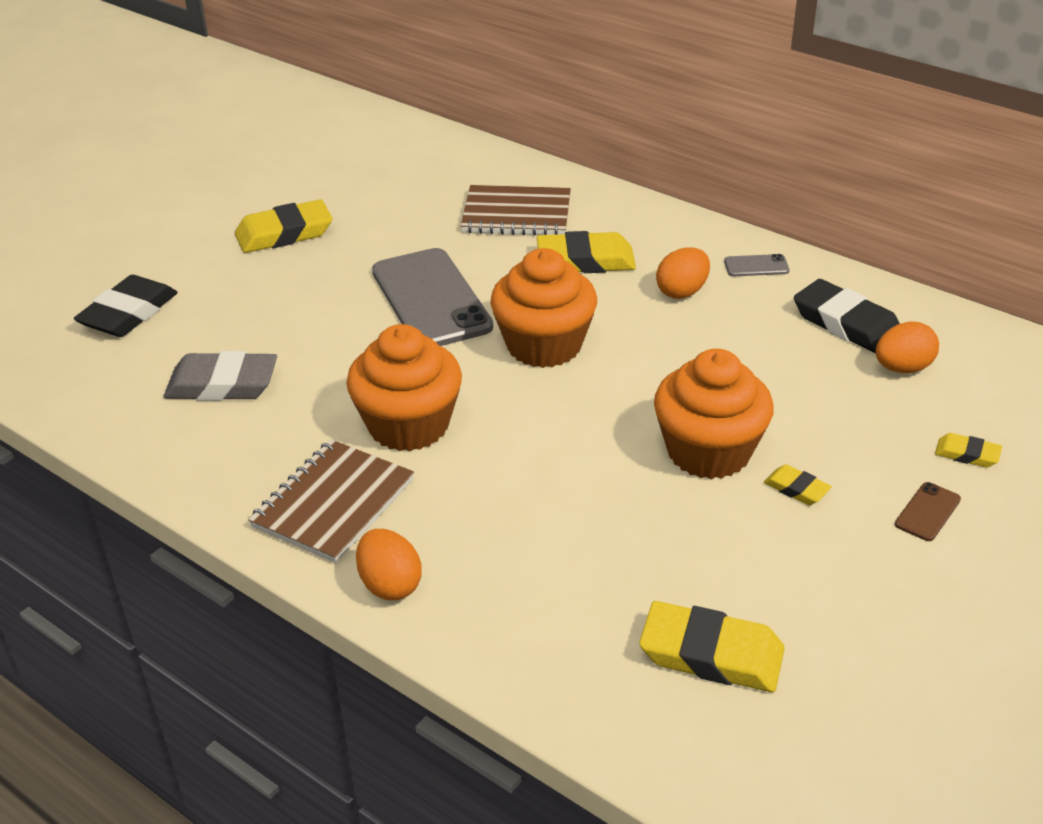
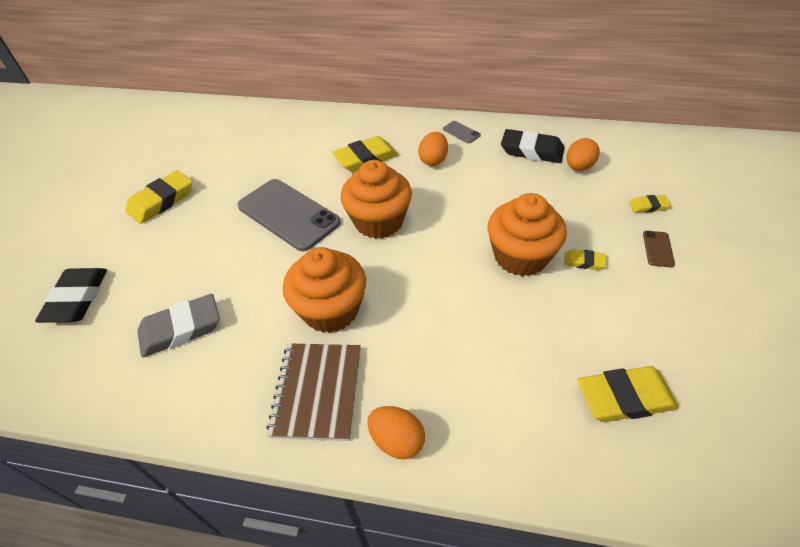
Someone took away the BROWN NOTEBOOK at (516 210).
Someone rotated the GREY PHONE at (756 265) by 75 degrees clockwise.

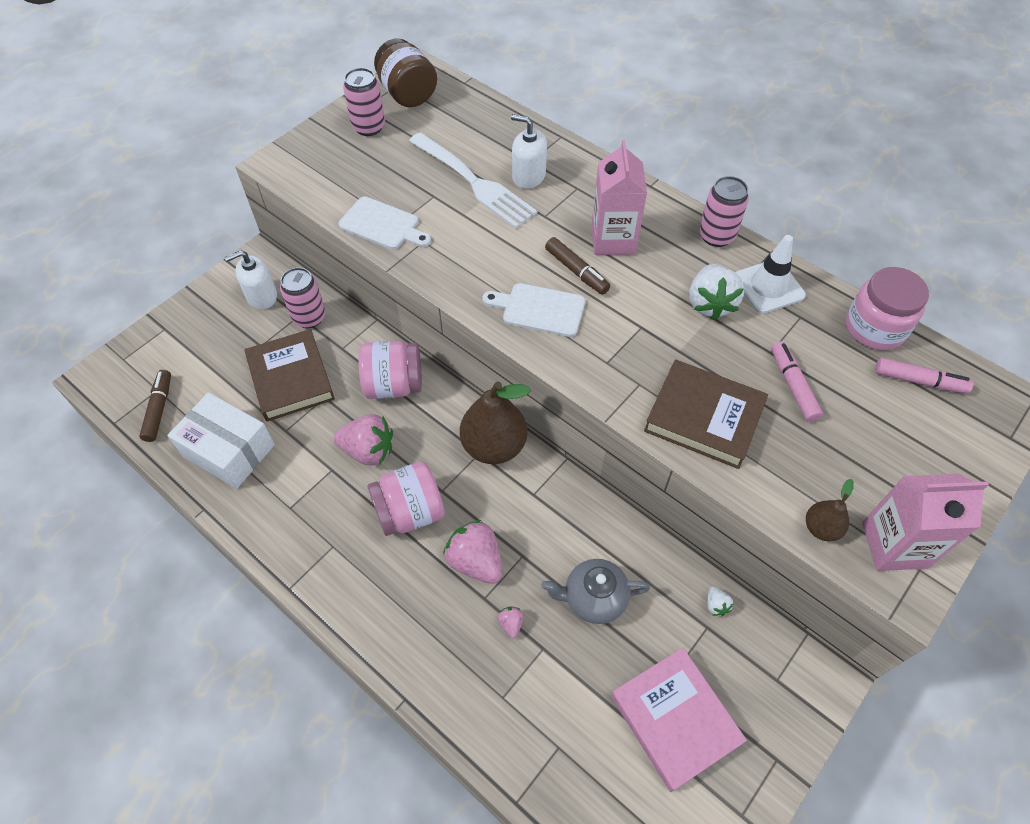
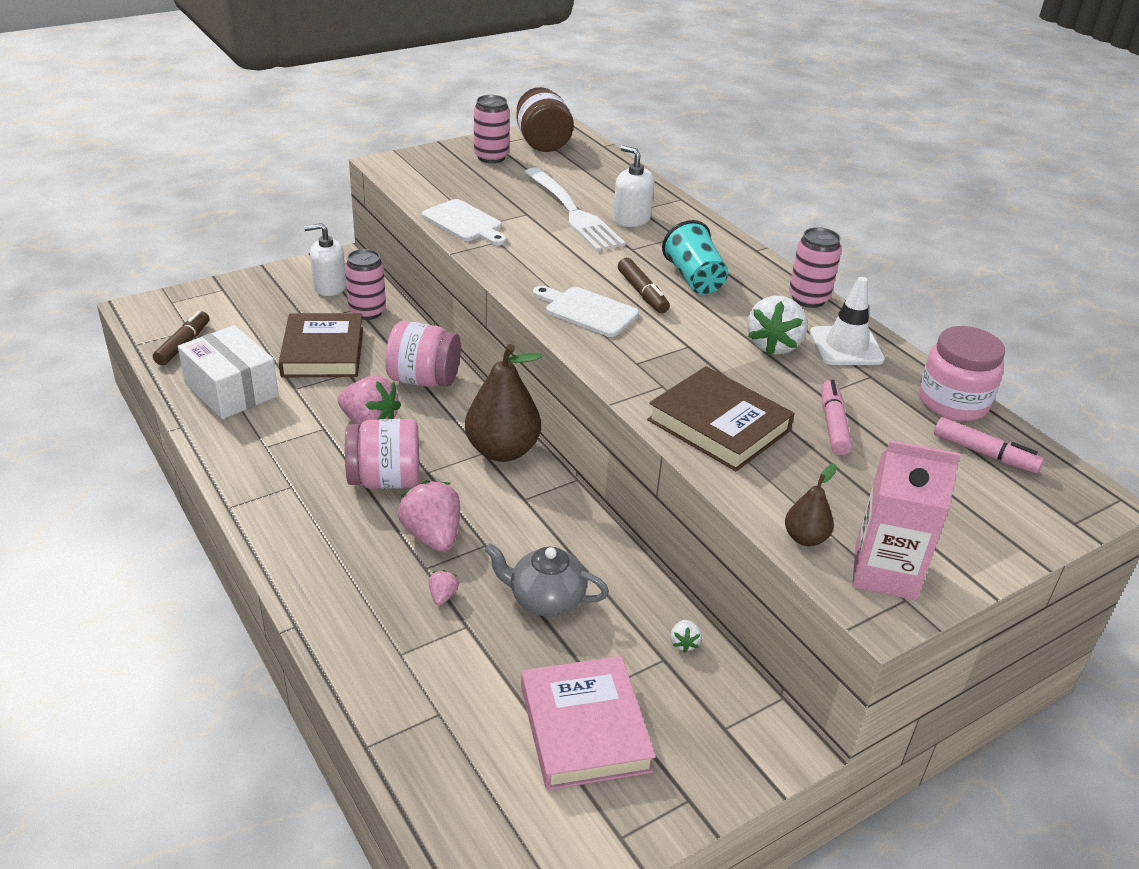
Someone swapped the PINK CARTON at (619 197) for the TURQUOISE CUP at (695 257).

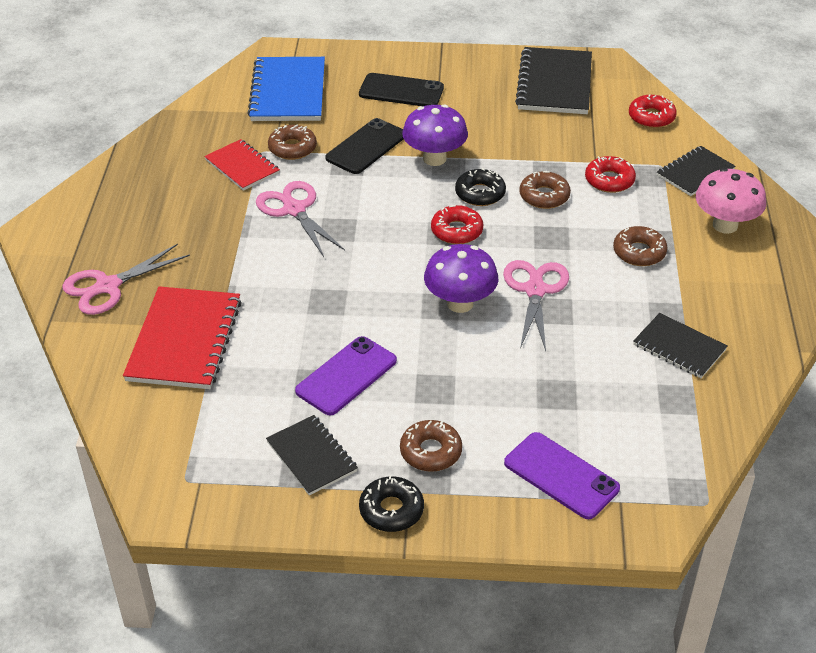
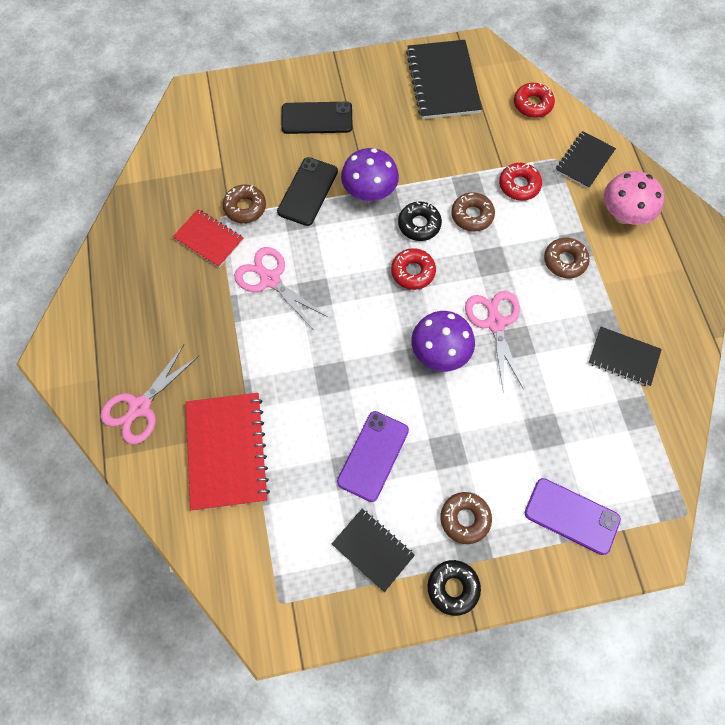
Someone took away the BLUE NOTEBOOK at (286 89).

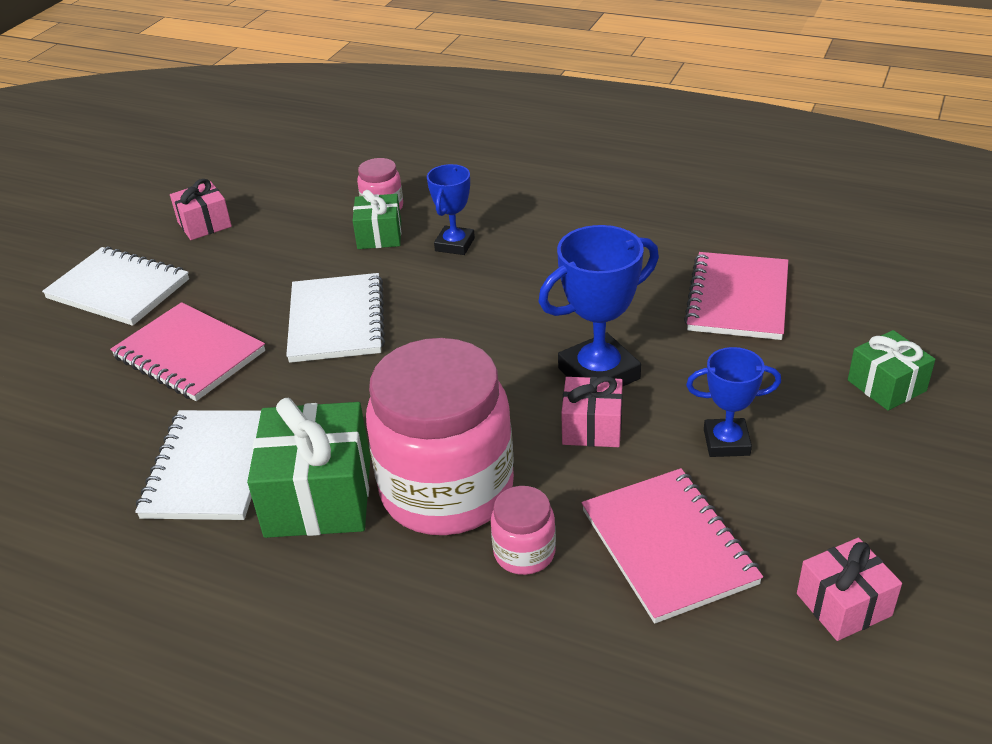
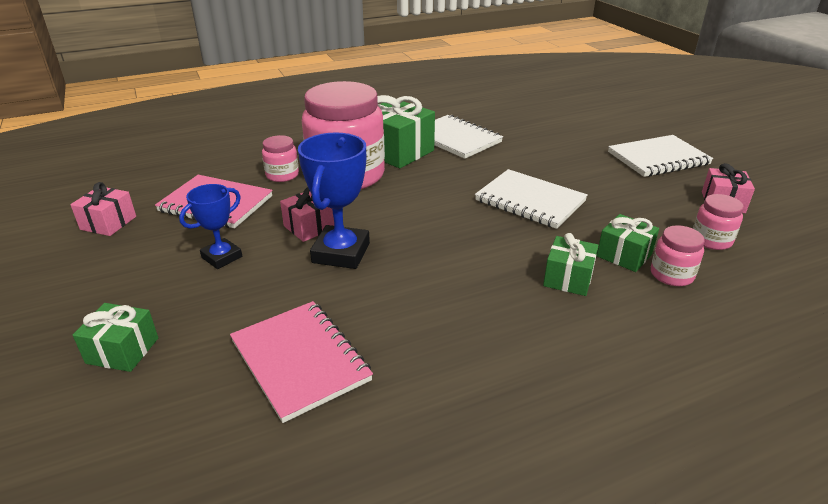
Someone took away the PINK NOTEBOOK at (187 351).
Someone swapped the BLUE TROPHY at (451 209) for the GREEN GIFT at (570 264).
Someone put down the PINK JAR at (718 222).

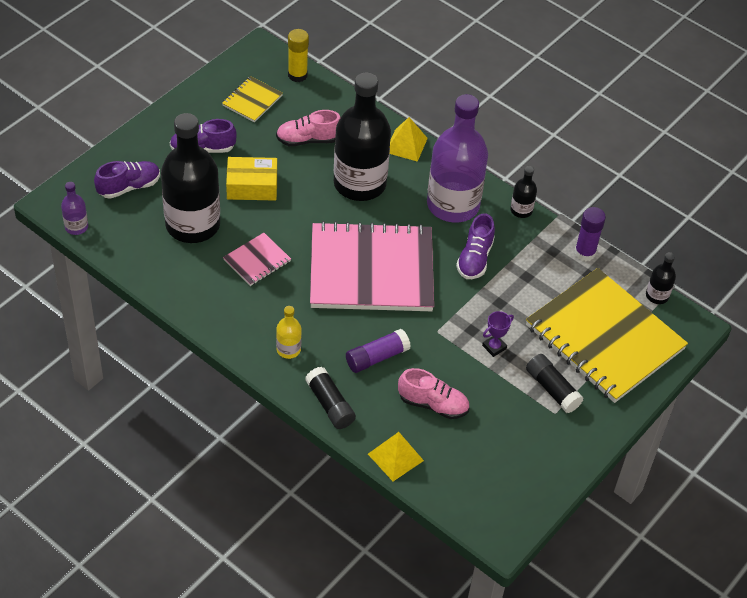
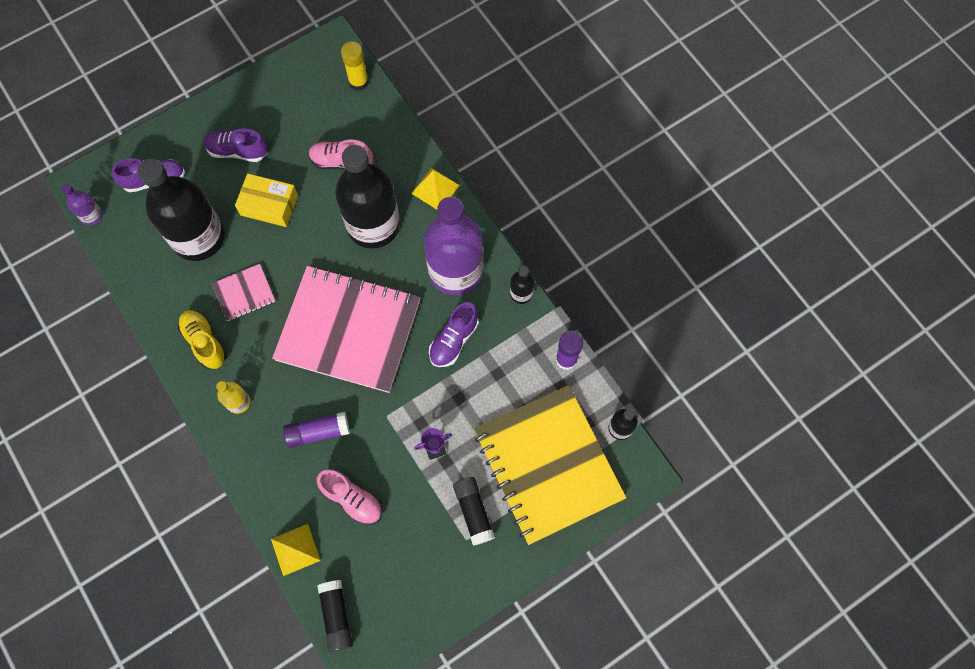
Someone took away the YELLOW NOTEBOOK at (252 99).
Someone carried the BLACK GLUE STICK from (330 398) to (335 616).
Someone put down the YELLOW SHOE at (202 339).

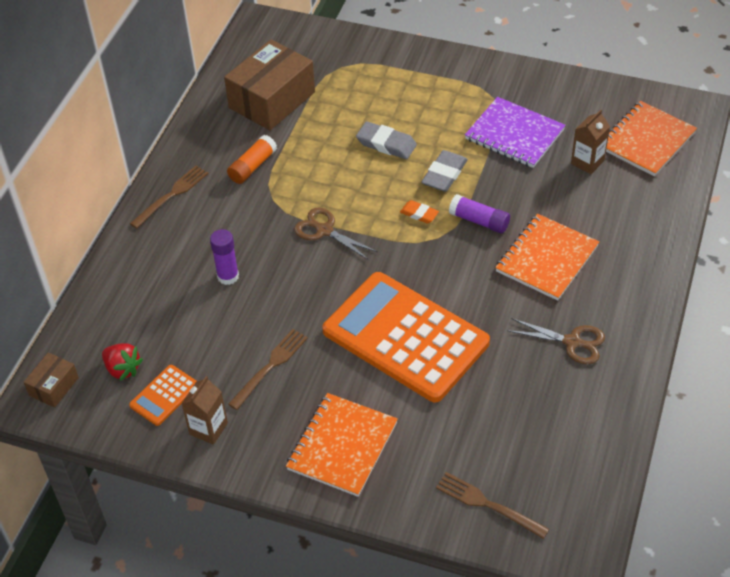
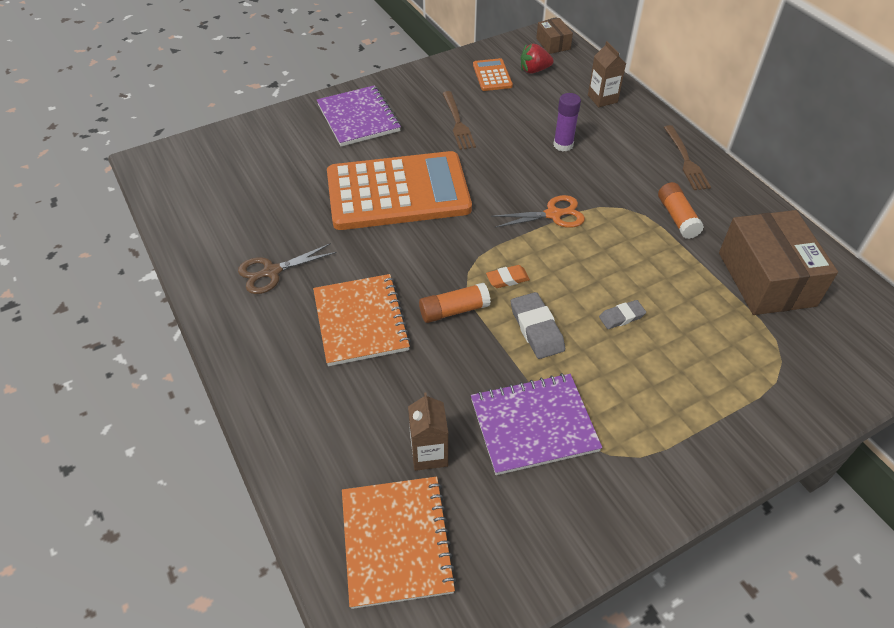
Someone carried the BROWN CARTON from (204 410) to (607 74).
Someone repainted the ORANGE NOTEBOOK at (342 445), which became the PURPLE NOTEBOOK at (359 115).
Someone repainted the BROWN SCISSORS at (336 234), which became the ORANGE SCISSORS at (538 211).
Someone scaled the GREY ERASER at (386 140) by 0.62.
Someone took away the BROWN FORK at (492 505).
Someone repainted the PURPLE GLUE STICK at (479 214), which became the ORANGE GLUE STICK at (455 303).

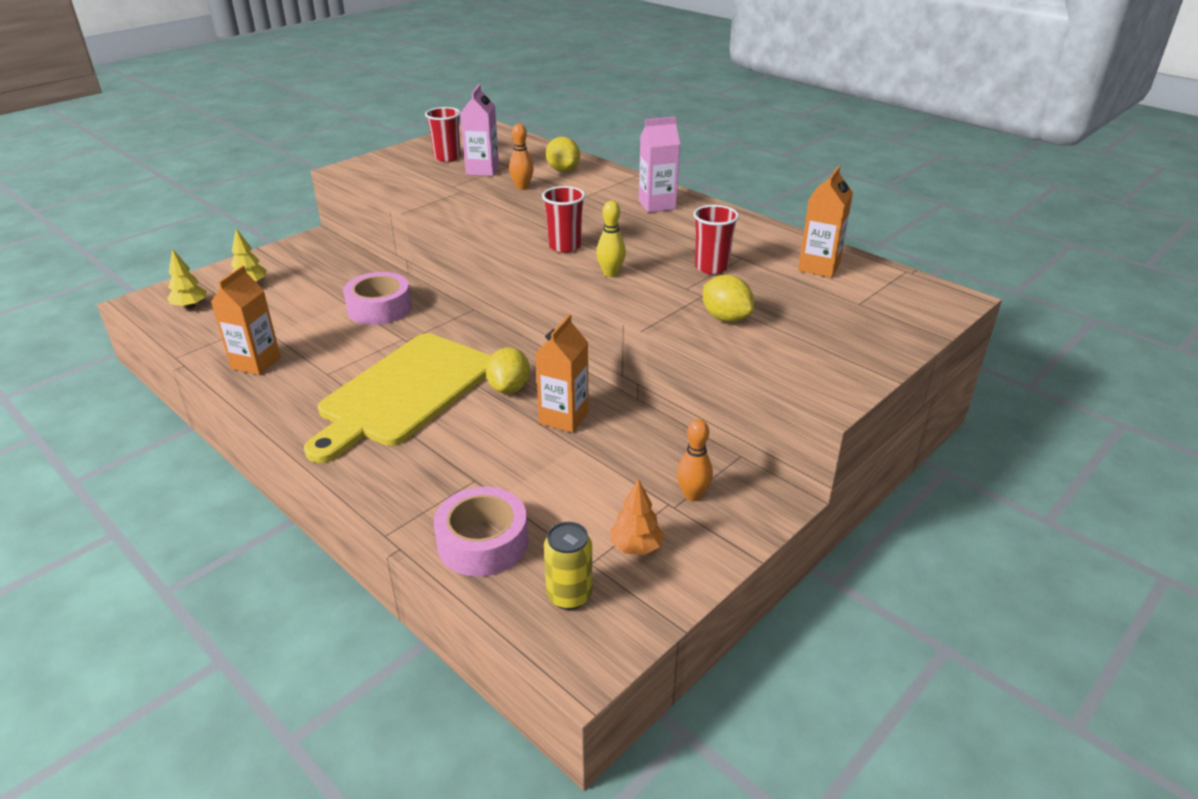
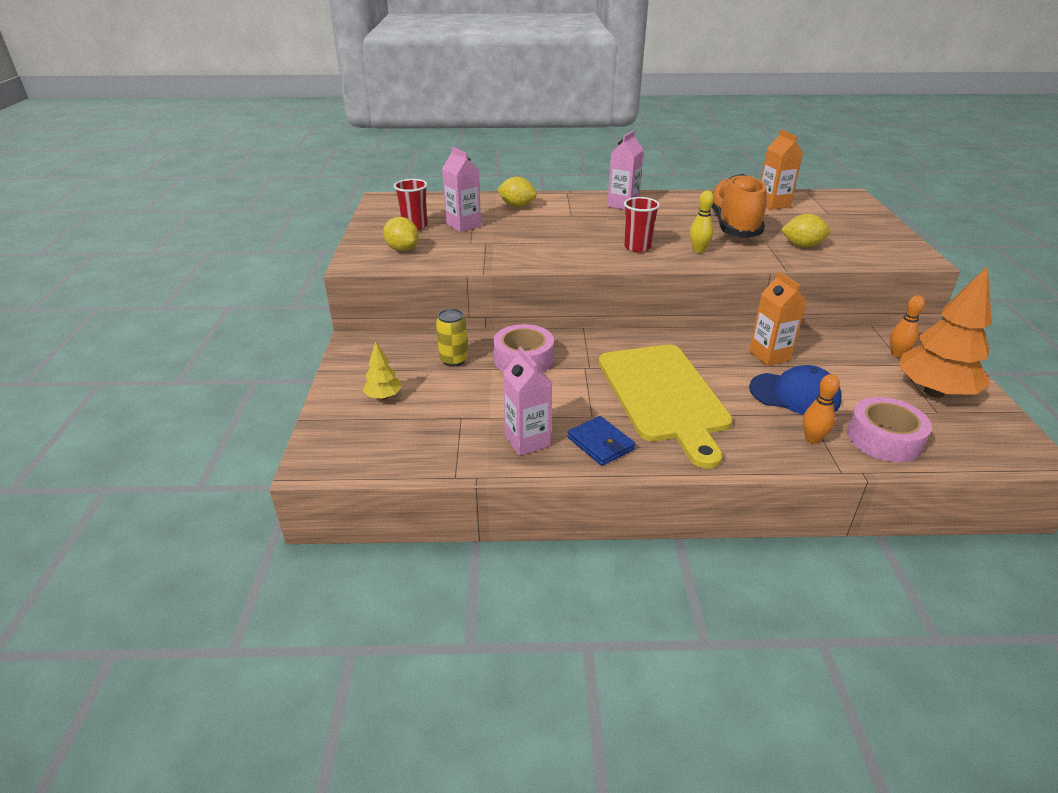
Someone took away the YELLOW TREE at (187 279).
Someone repainted the ORANGE CARTON at (246 320), which became the PINK CARTON at (527 401).
Someone carried the YELLOW LEMON from (508 370) to (401 234).
Someone carried the ORANGE BOWLING PIN from (521 157) to (821 409).
Someone carried the YELLOW CAN from (568 566) to (452 338).
Someone scaled the ORANGE TREE at (637 516) by 2.13.
Someone swapped the RED CUP at (716 239) for the ORANGE SHOE at (739 206).
Someone put down the BLUE WALLET at (601 441).
Someone put down the BLUE CAP at (795 390).

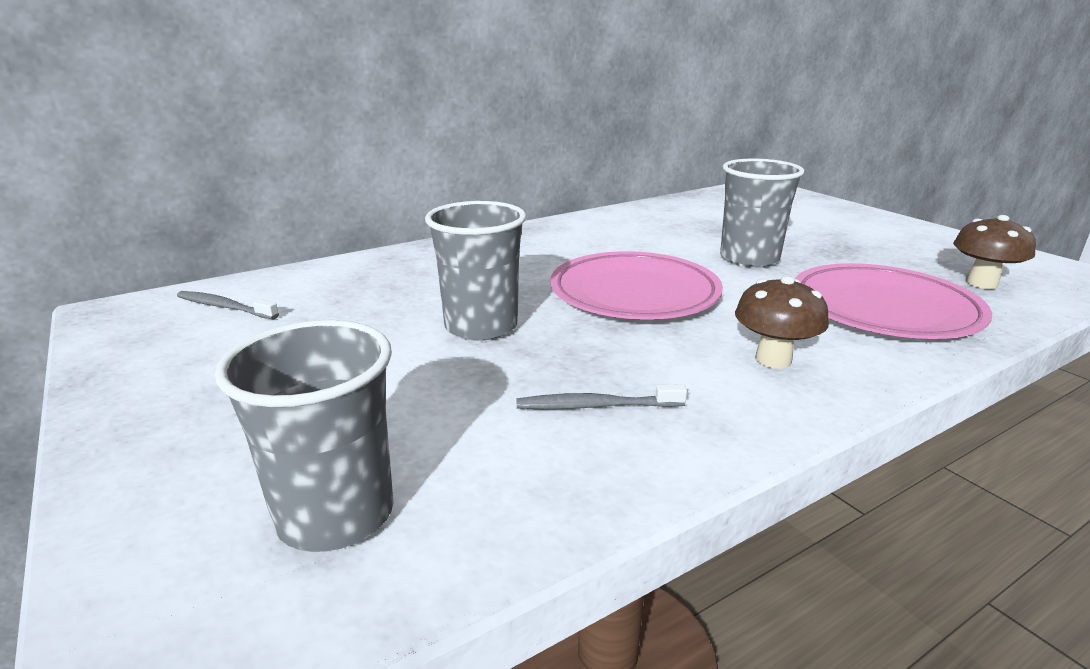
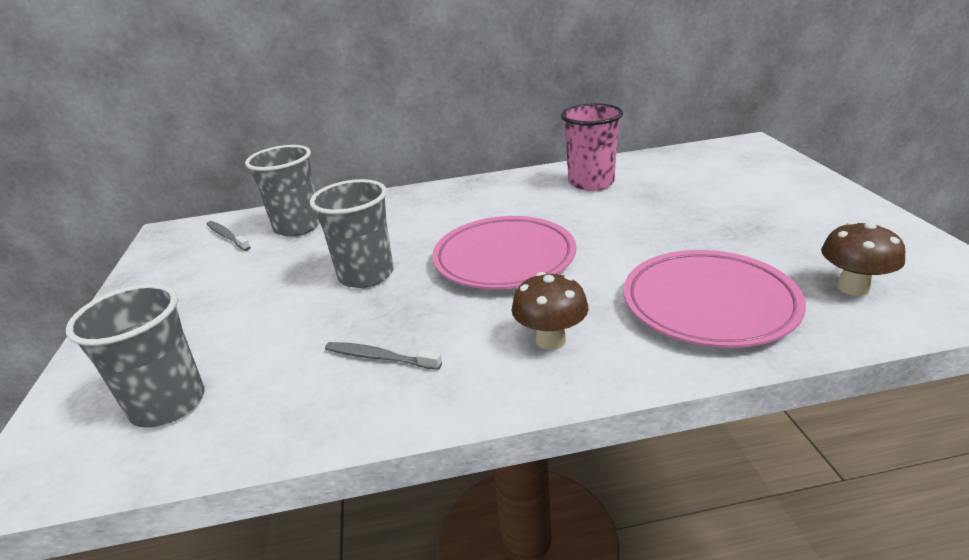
Someone carried the GREY CUP from (762 213) to (282 191).
Someone put down the PINK CUP at (592 147).

